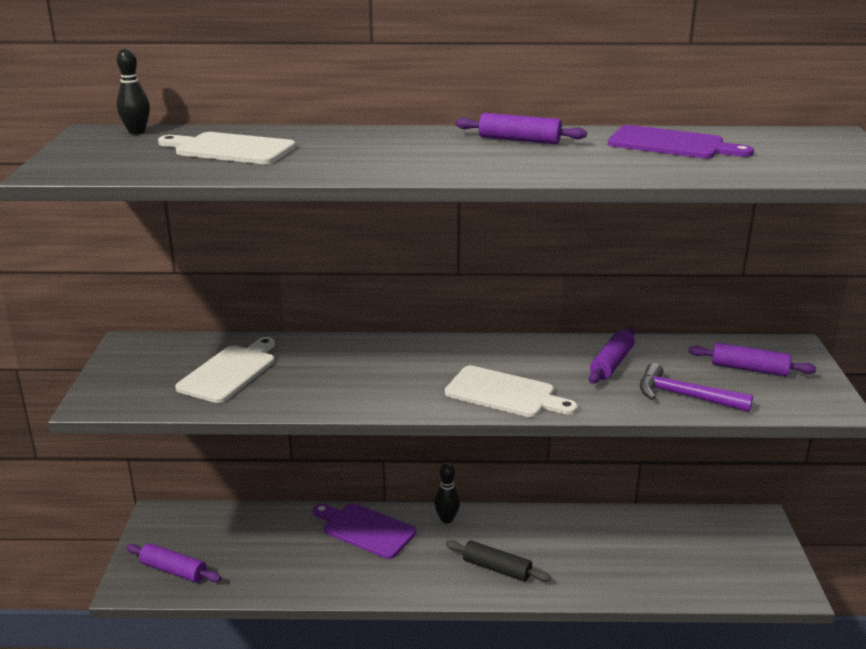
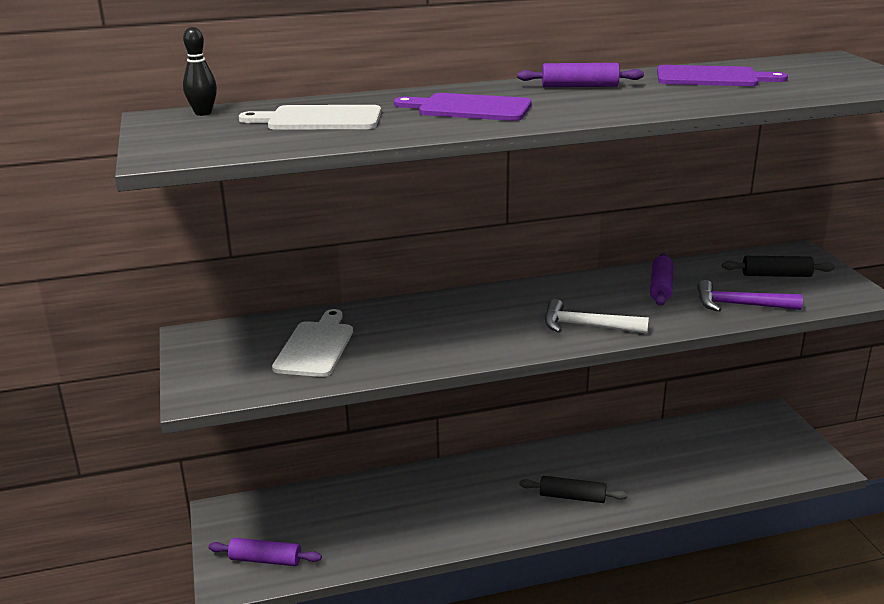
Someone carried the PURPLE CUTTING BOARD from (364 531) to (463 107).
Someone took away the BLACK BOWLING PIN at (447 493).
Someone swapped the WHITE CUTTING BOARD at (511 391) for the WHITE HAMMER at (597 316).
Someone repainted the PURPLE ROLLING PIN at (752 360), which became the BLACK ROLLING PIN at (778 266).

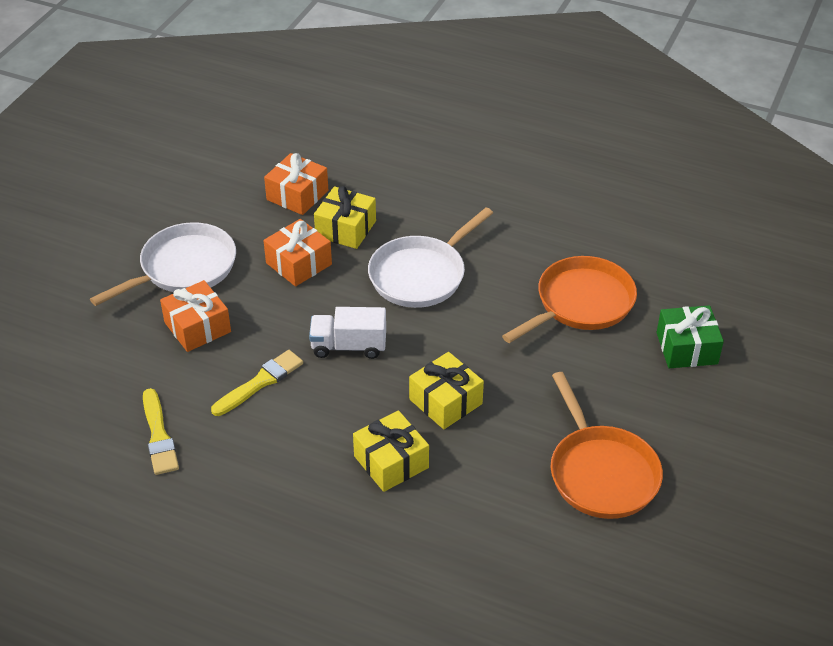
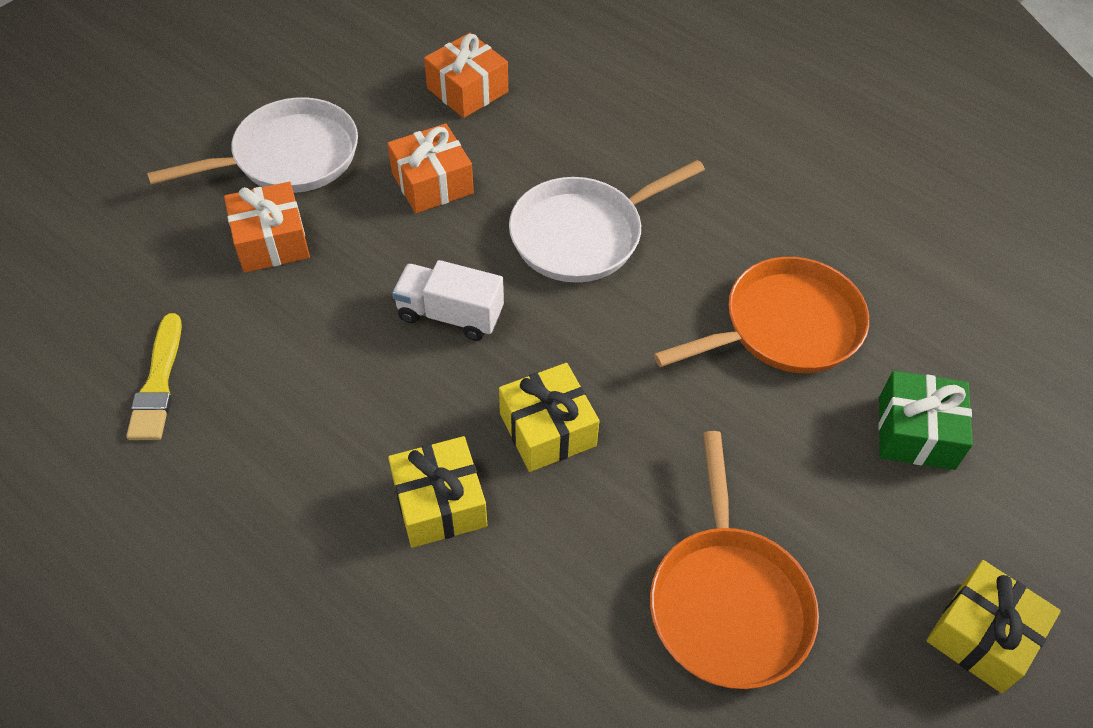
Someone took away the YELLOW BRUSH at (257 383).
Someone carried the YELLOW GIFT from (345 217) to (993 626).

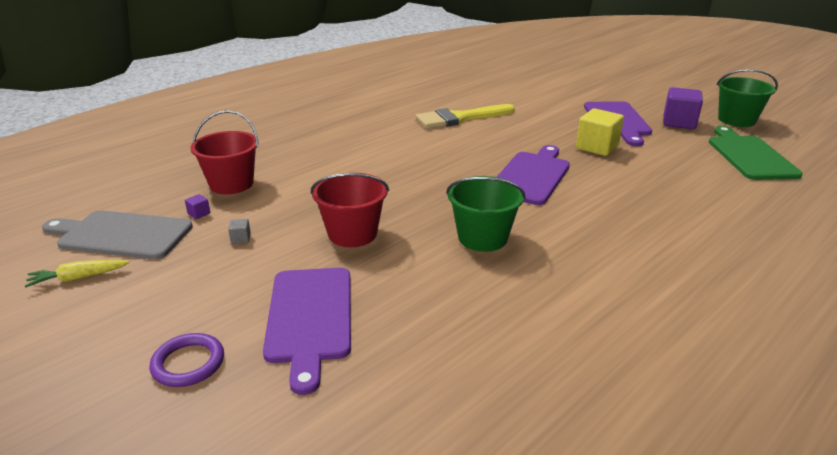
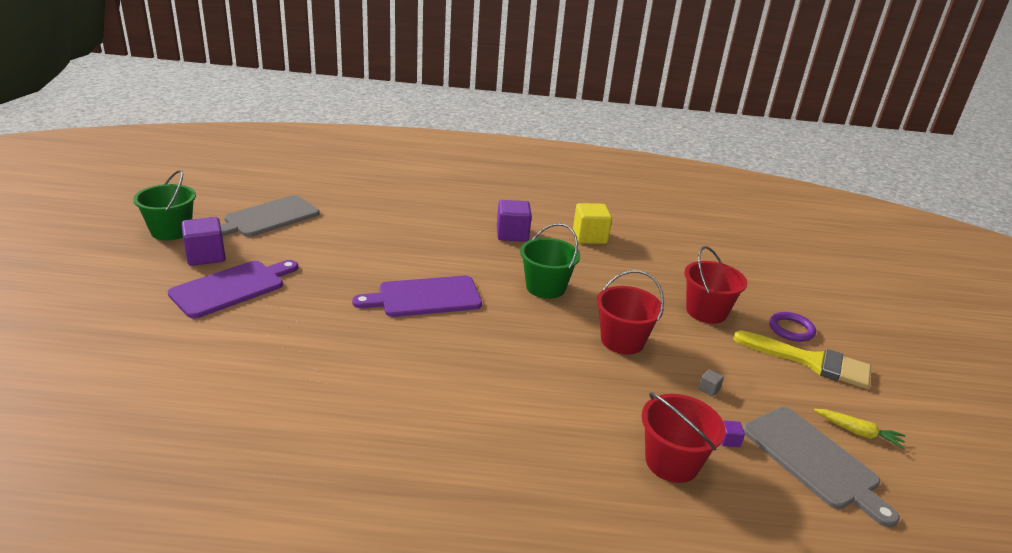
Someone swapped the PURPLE CUTTING BOARD at (307 331) for the RED BUCKET at (715 285).
Someone carried the YELLOW BRUSH from (465 116) to (802 359).
Someone carried the YELLOW CUBE from (600 132) to (592 223).
Someone repainted the GREEN CUTTING BOARD at (756 153), which became the GREY CUTTING BOARD at (270 216).
Someone put down the PURPLE CUBE at (514 221).

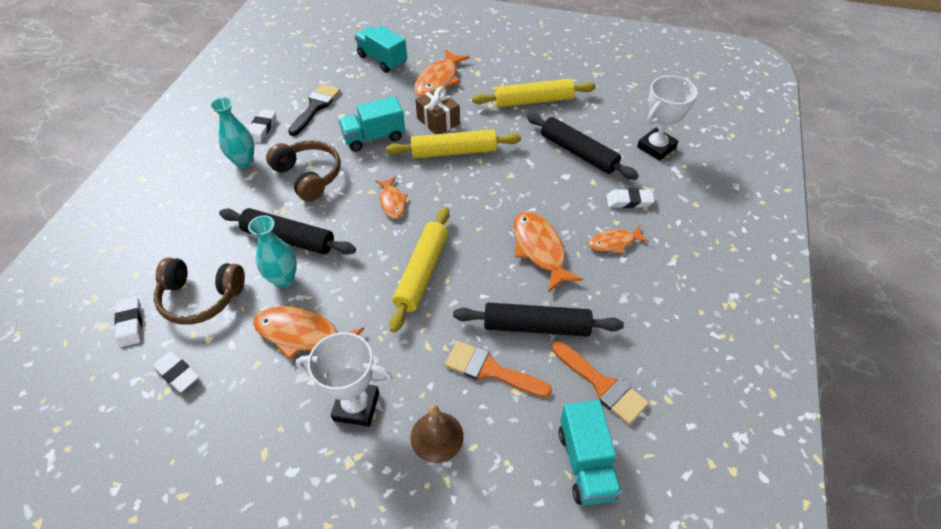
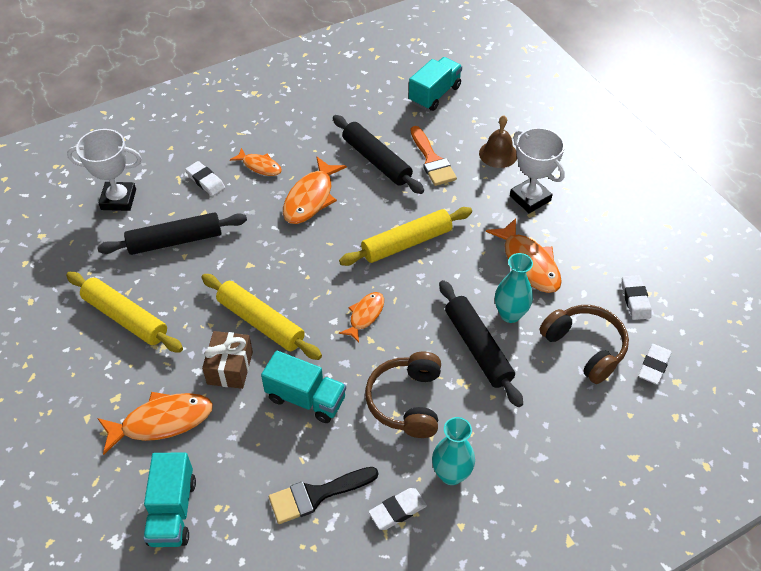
Someone rotated the BLACK ROLLING PIN at (582 146) by 75 degrees clockwise.
Someone took away the ORANGE BRUSH at (600 383).

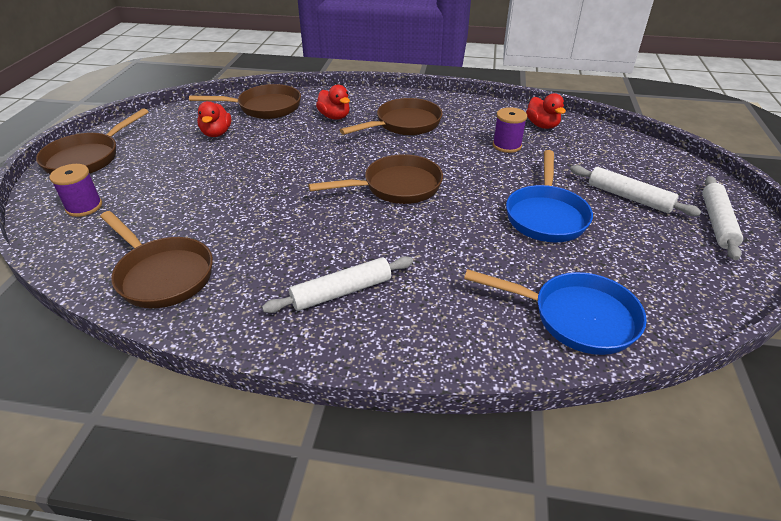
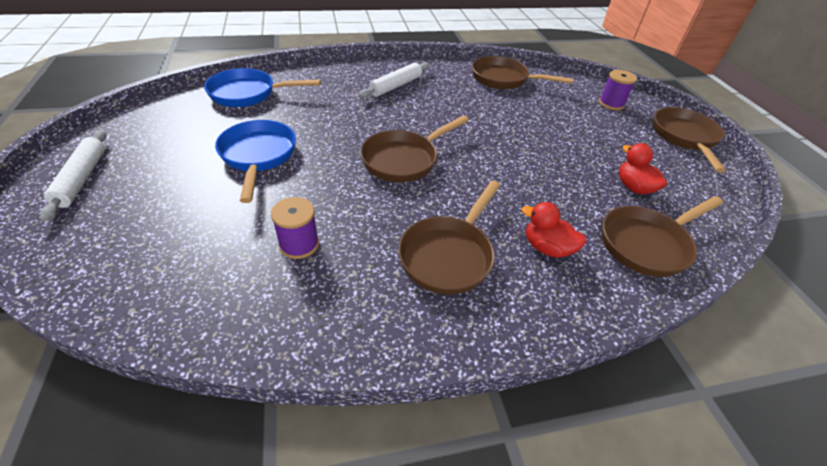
Someone took away the RED DUCK at (546 111).
Someone took away the WHITE ROLLING PIN at (636 190).

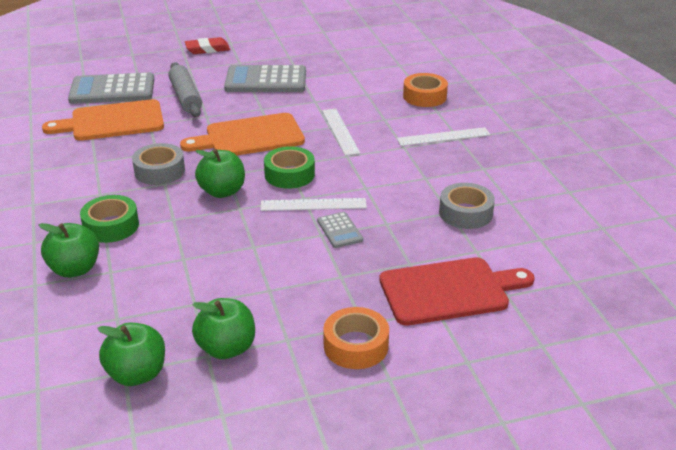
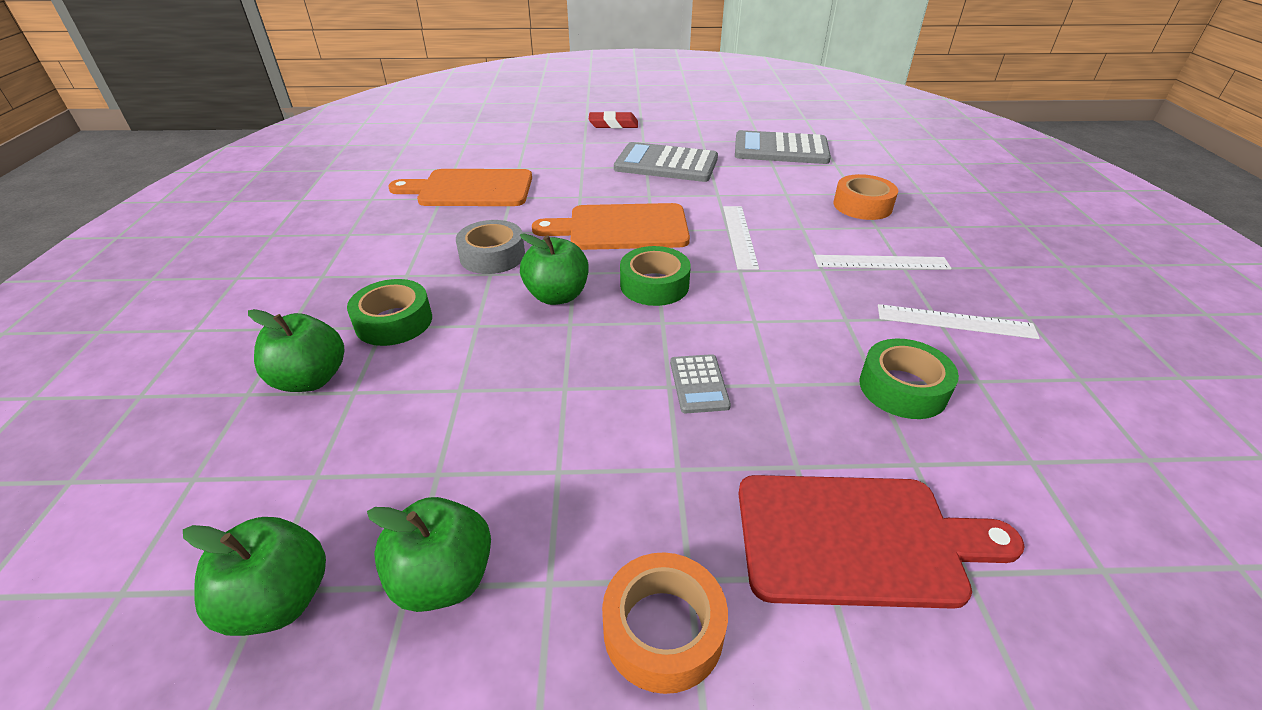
Someone carried the GREY CALCULATOR from (111 88) to (783 147).
Someone took away the GREY ROLLING PIN at (185 89).
Someone carried the WHITE RULER from (314 204) to (959 321).
Someone repainted the GREY TAPE at (467 206), which became the GREEN TAPE at (909 379).

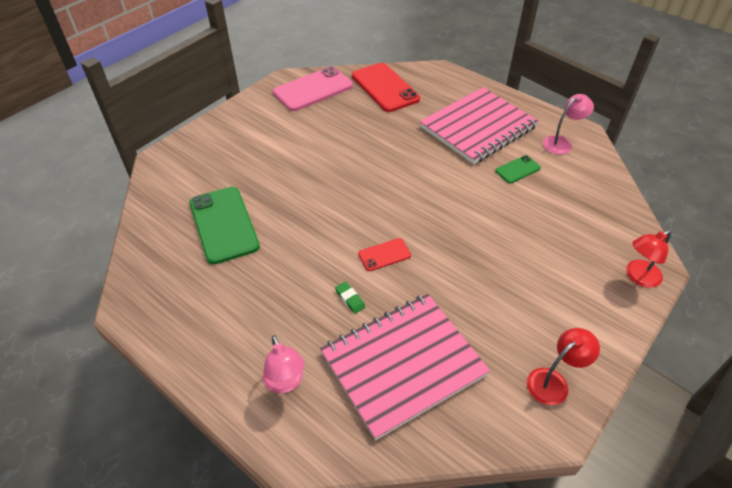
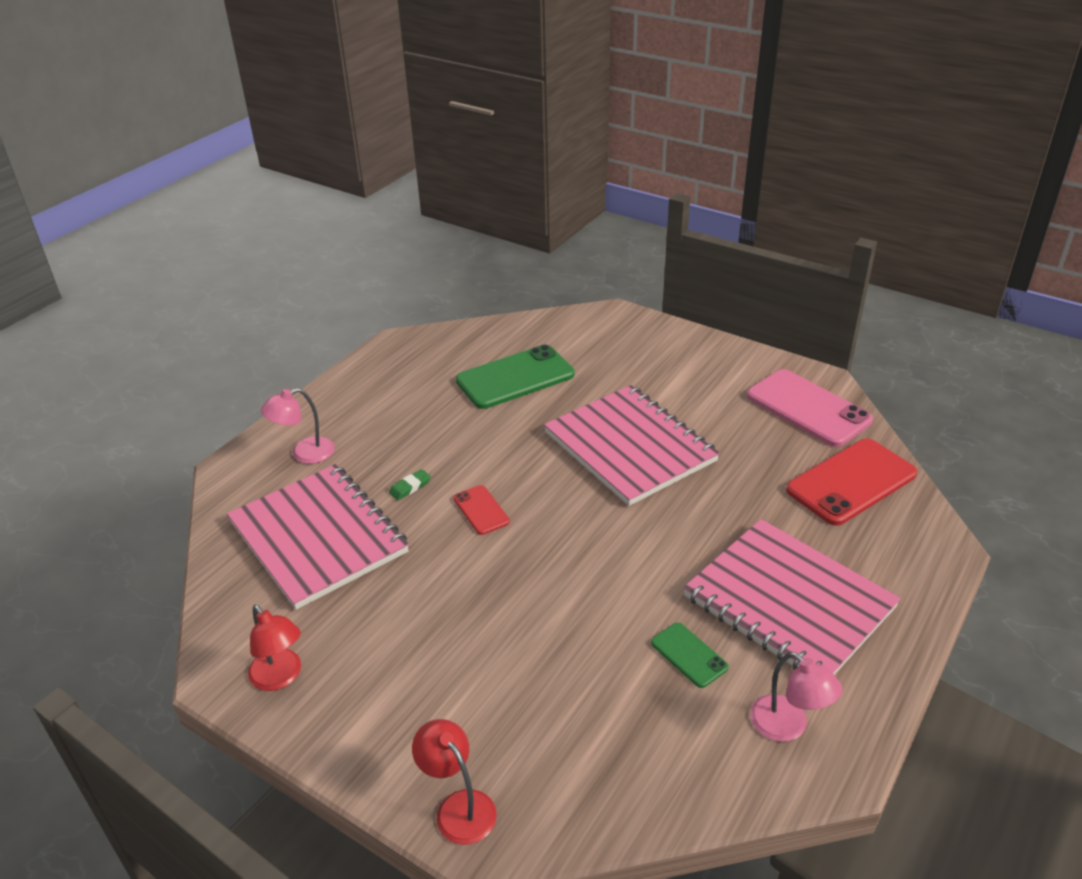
Someone put down the PINK NOTEBOOK at (632 445).

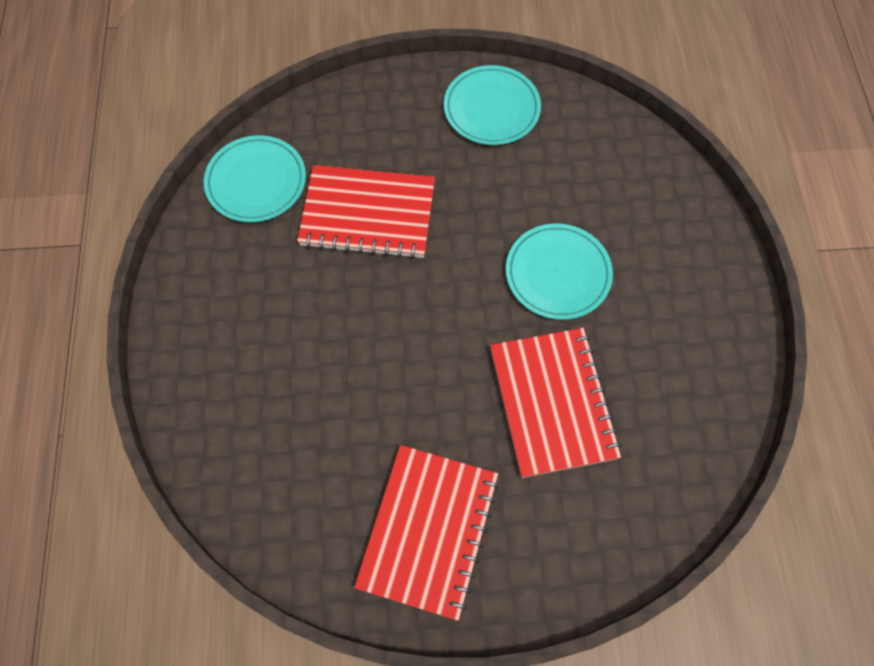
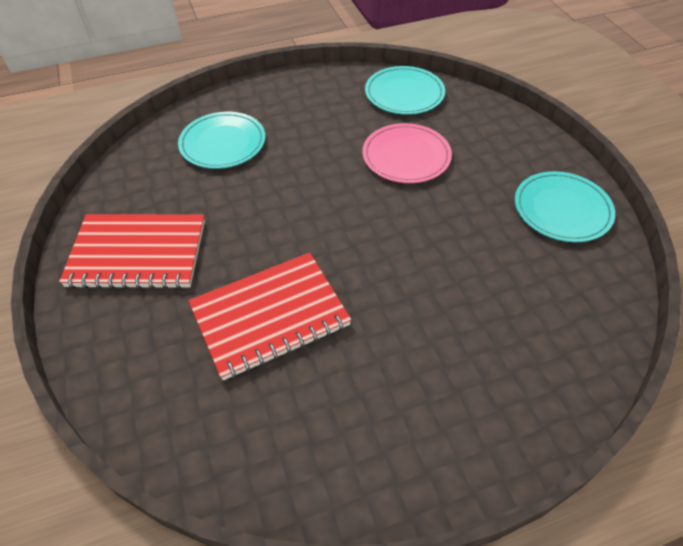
Someone swapped the RED NOTEBOOK at (366 212) for the PINK PLATE at (407 153).
Someone carried the TURQUOISE PLATE from (559 272) to (221 140).

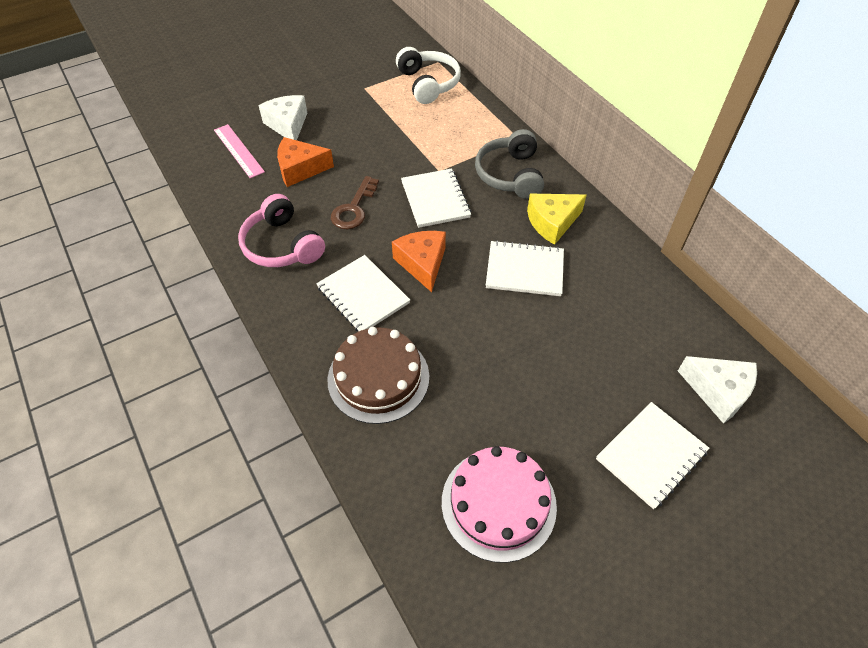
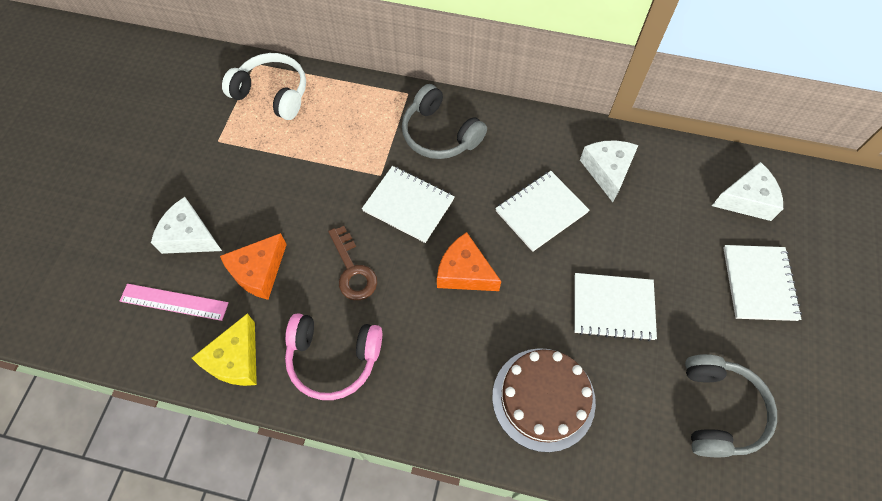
Someone carried the WHITE NOTEBOOK from (363 293) to (615 307).
Someone swapped the PINK CAKE at (499 504) for the GREY HEADPHONES at (731 405).
Someone carried the YELLOW CHEESE from (557 219) to (224 350).
Someone put down the WHITE CHEESE at (609 171).

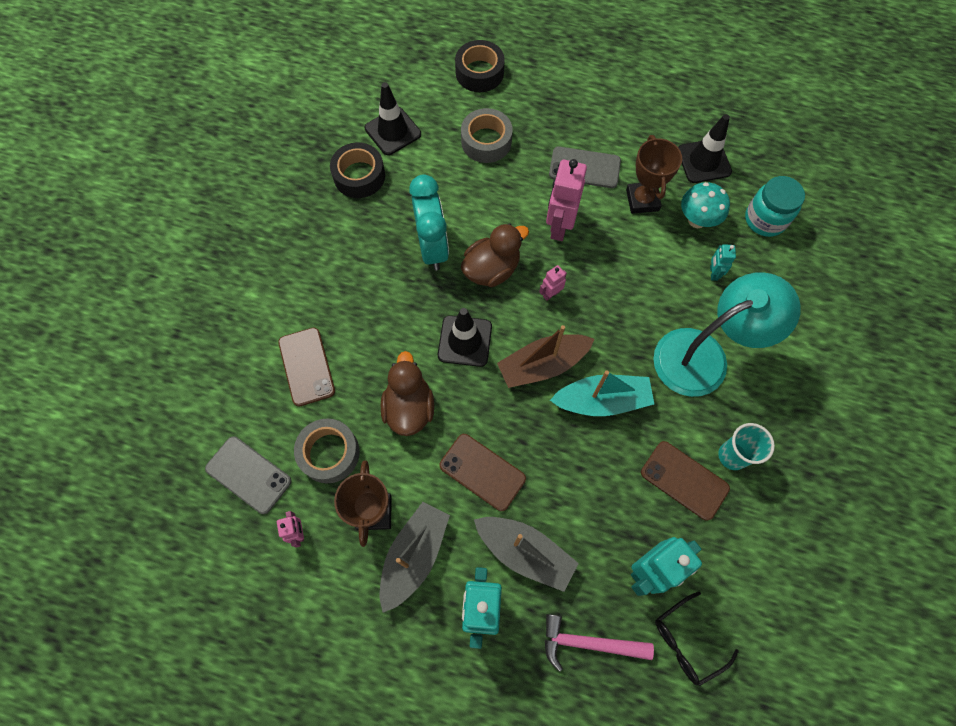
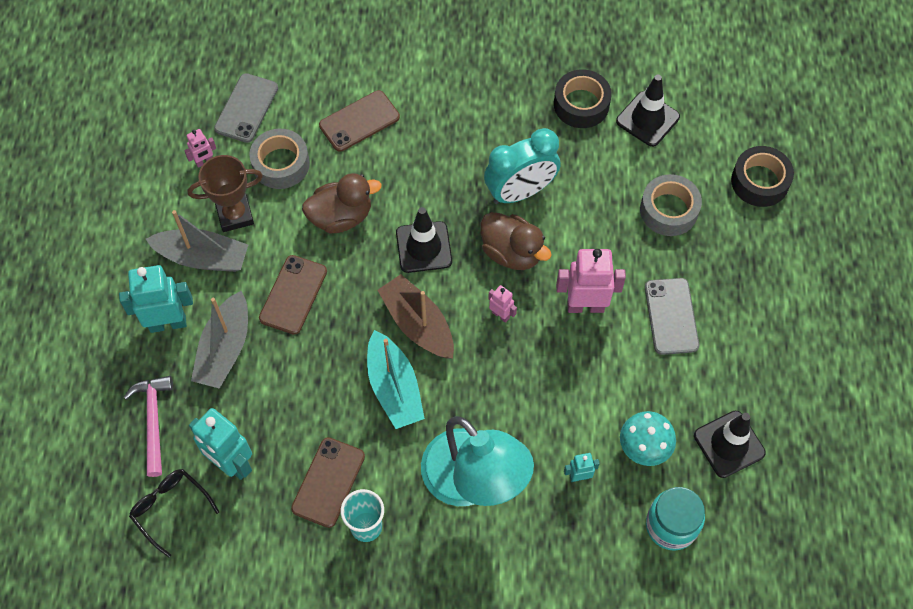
Someone took away the BROWN TROPHY at (654 174).

